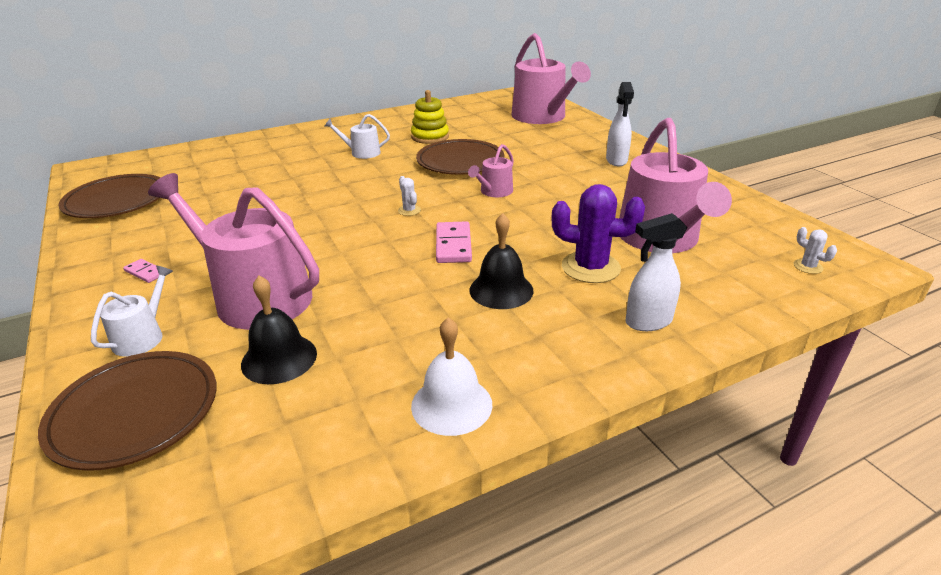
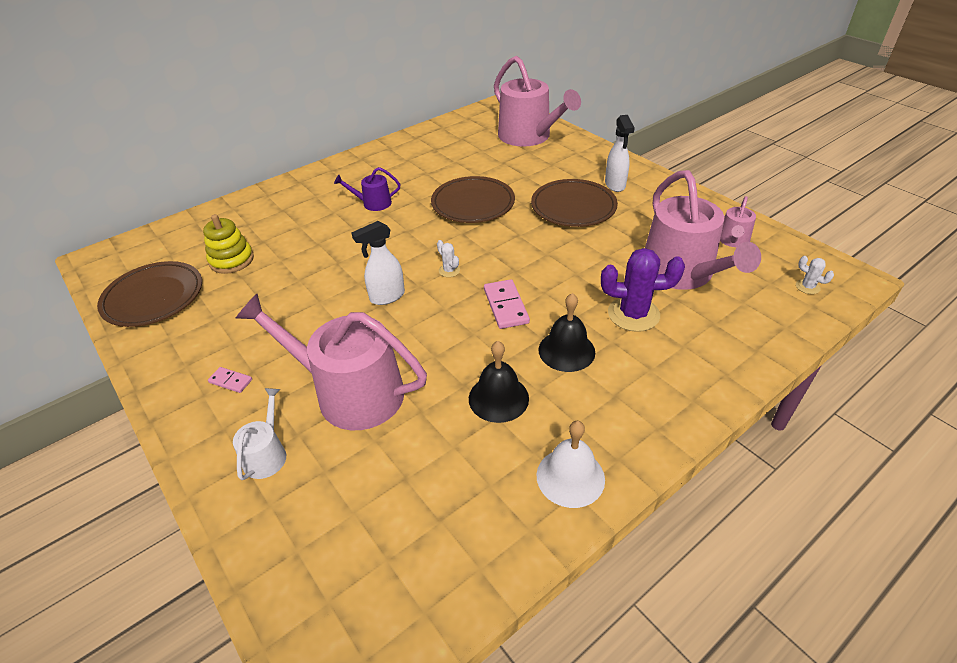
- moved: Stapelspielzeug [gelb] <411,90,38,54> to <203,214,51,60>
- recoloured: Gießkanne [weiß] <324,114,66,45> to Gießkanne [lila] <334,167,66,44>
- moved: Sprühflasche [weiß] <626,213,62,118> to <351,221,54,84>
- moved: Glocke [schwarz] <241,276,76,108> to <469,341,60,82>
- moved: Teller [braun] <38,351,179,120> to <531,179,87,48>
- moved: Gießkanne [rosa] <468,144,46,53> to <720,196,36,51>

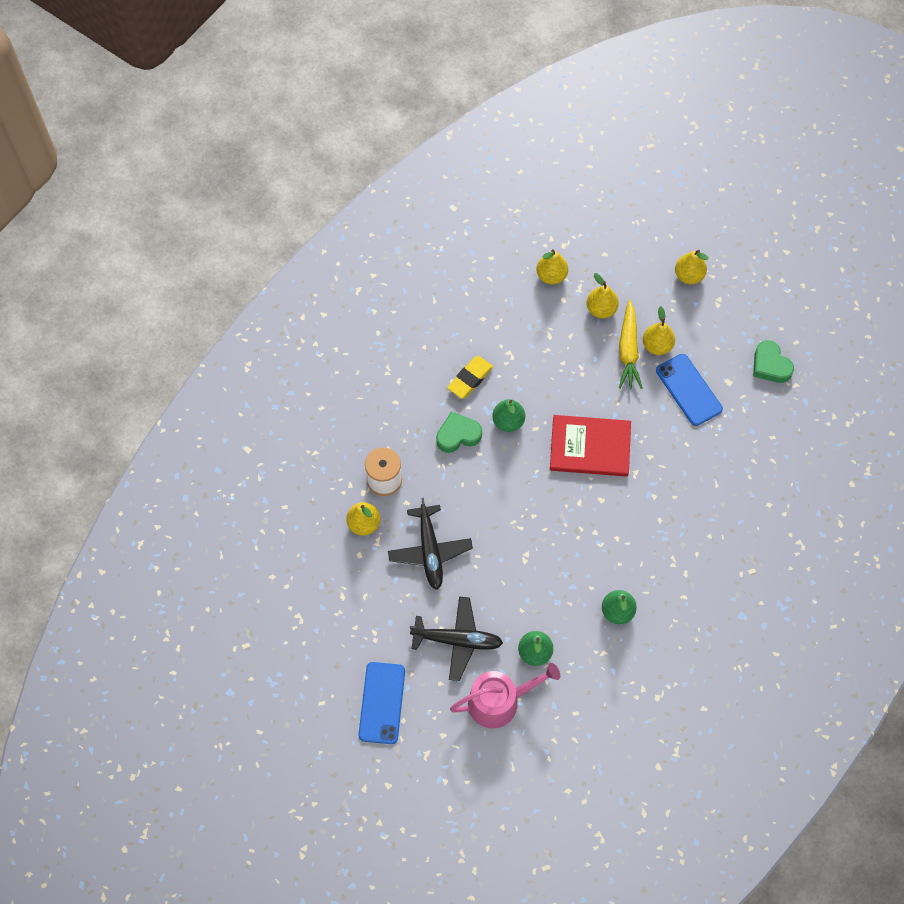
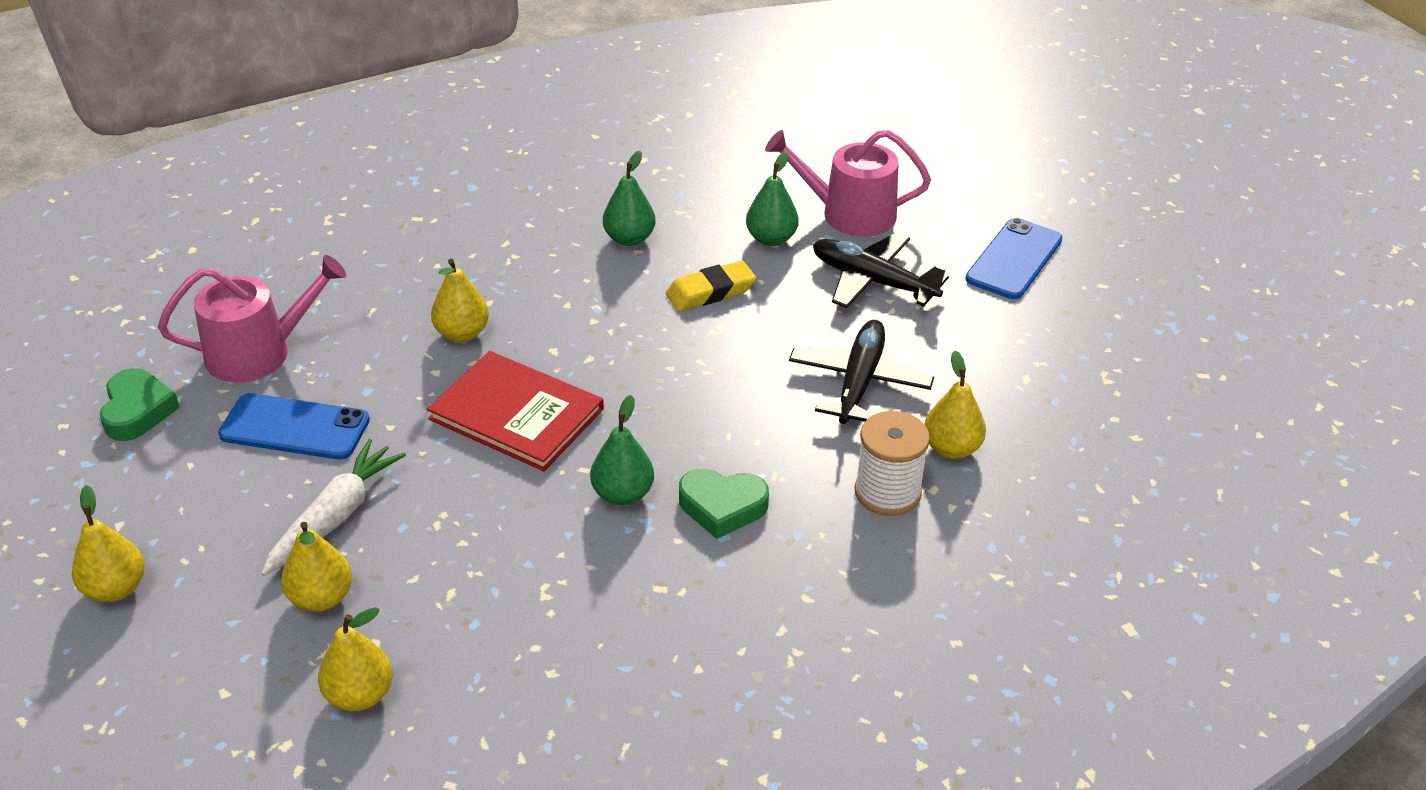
- added: Gießkanne [rosa] <158,255,189,127>
- turned: Handy [blau] <656,354,67,72> = <218,393,152,67> 75 degrees counterclockwise
- recoloured: Karotte [gelb] <619,300,24,89> to Karotte [weiß] <261,439,145,137>
- moved: Birne [gelb] <643,306,32,49> to <431,259,58,83>
- moved: Radiergummi [gelb] <447,356,46,43> to <666,260,90,51>

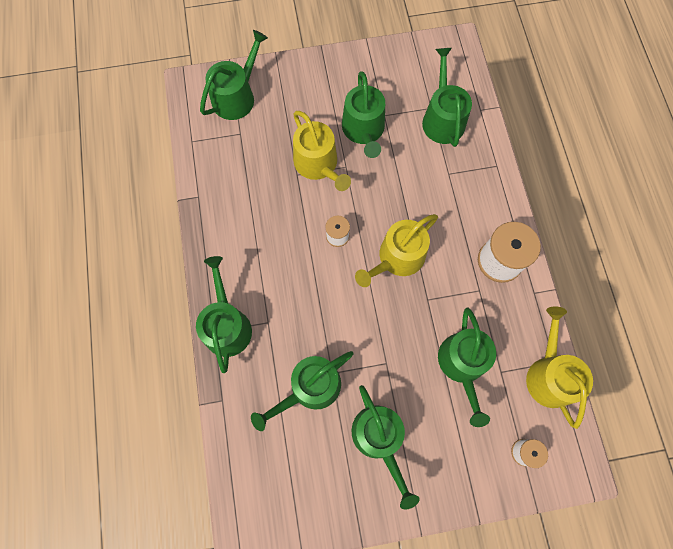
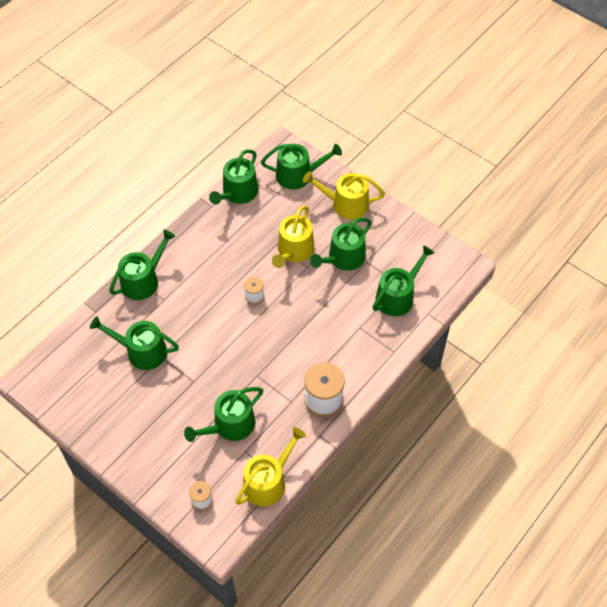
- moved: Gießkanne [grün] <352,385,68,124> to <209,149,49,56>
- moved: Gießkanne [gelb] <355,214,83,73> to <303,171,82,49>

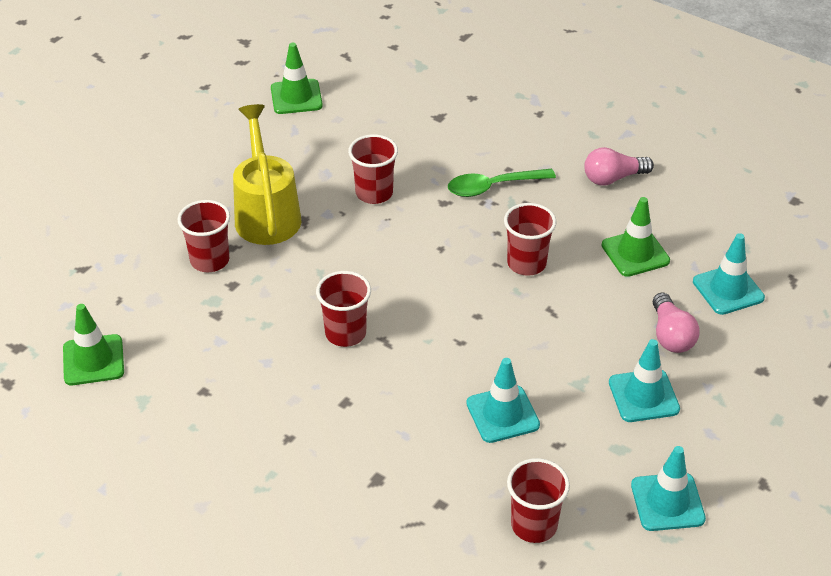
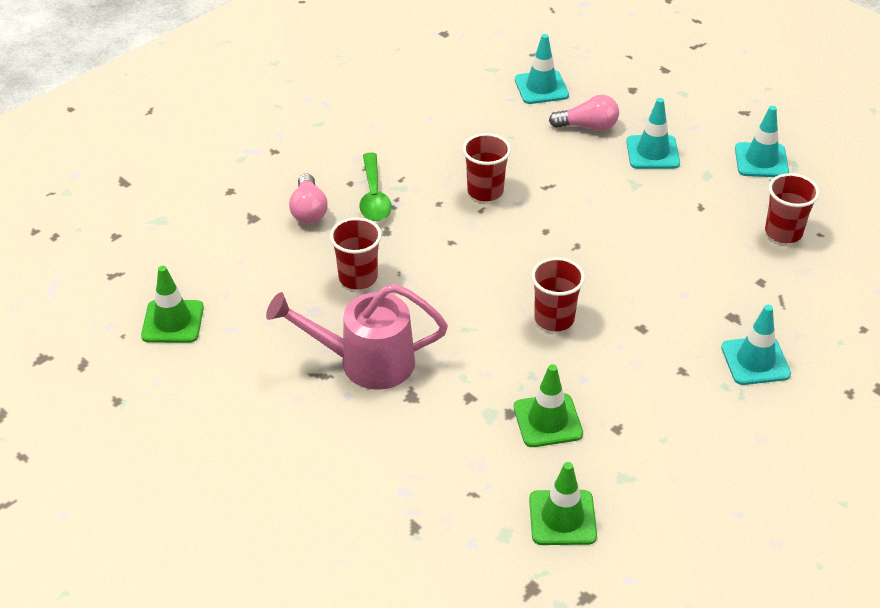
- recoloured: Gießkanne [gelb] <233,104,68,141> to Gießkanne [rosa] <266,284,182,106>
- moved: Glühbirne [rosa] <584,147,70,39> to <289,174,39,50>
- moved: Leitkegel [grün] <602,197,68,80> to <514,364,69,83>
- moved: Leitkegel [türkis] <466,358,74,85> to <721,305,70,80>
- removed: Becher [rot] <177,200,53,72>

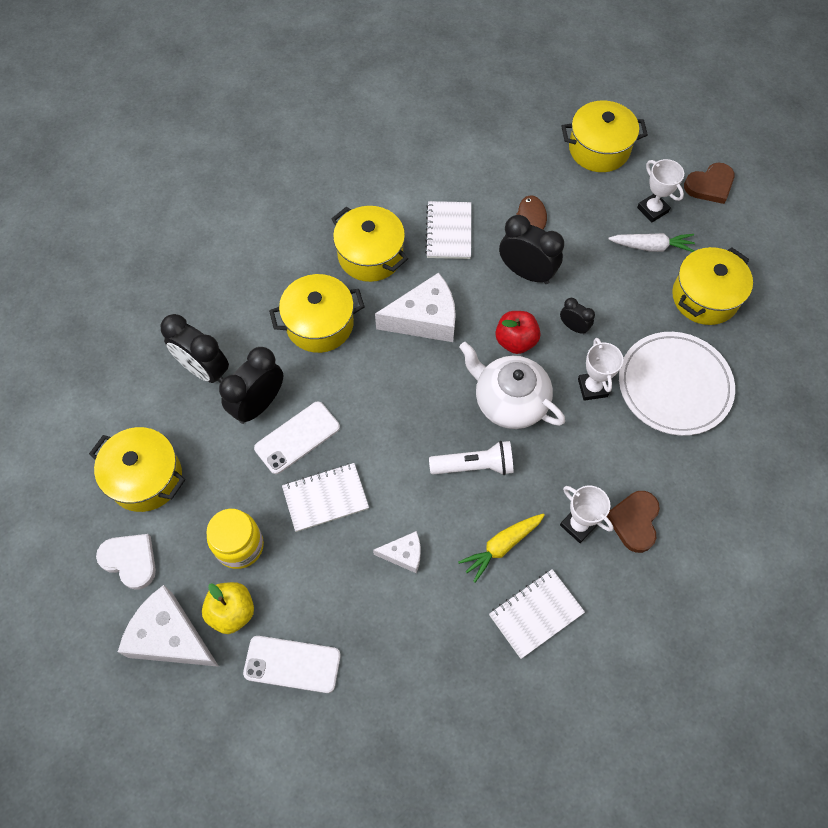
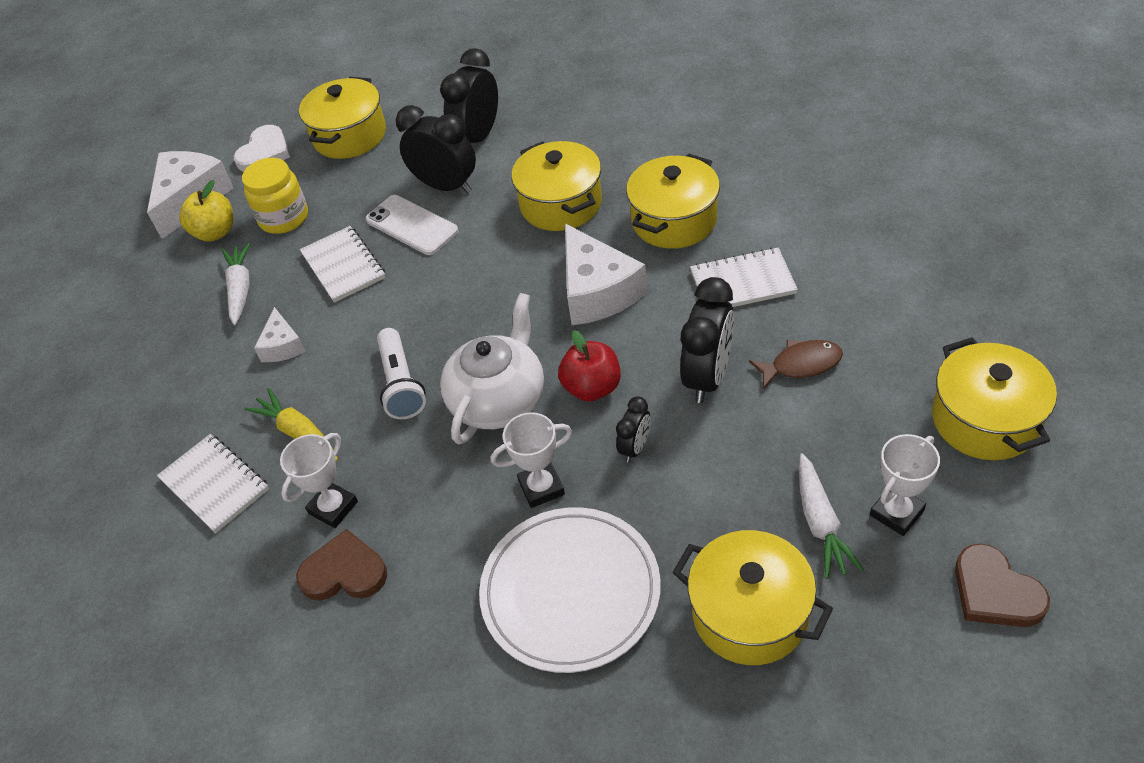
- added: Karotte [weiß] <222,243,28,82>
- removed: Handy [weiß] <243,636,98,57>

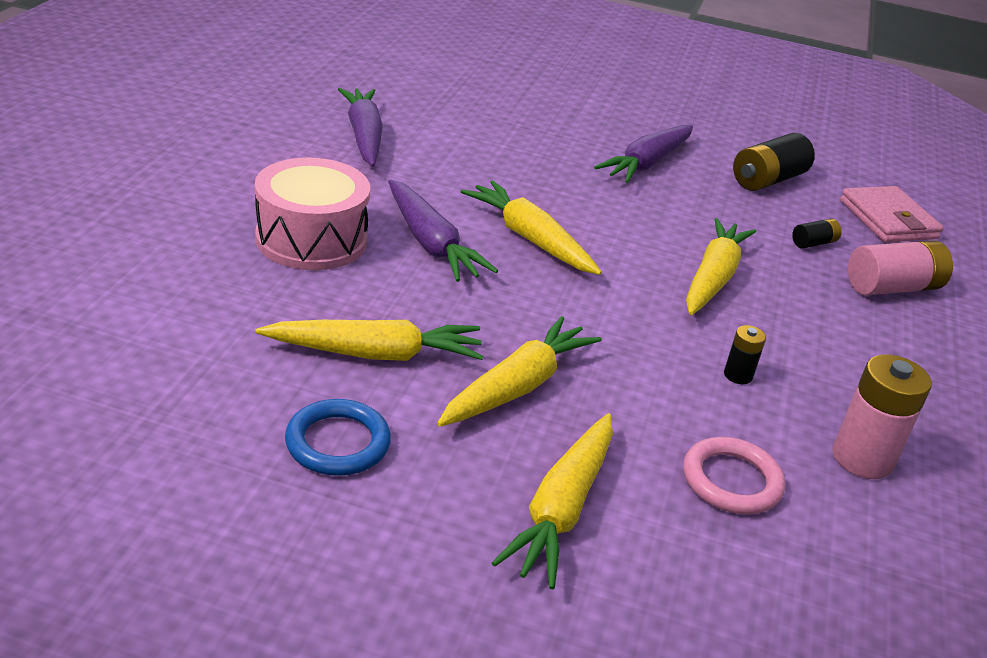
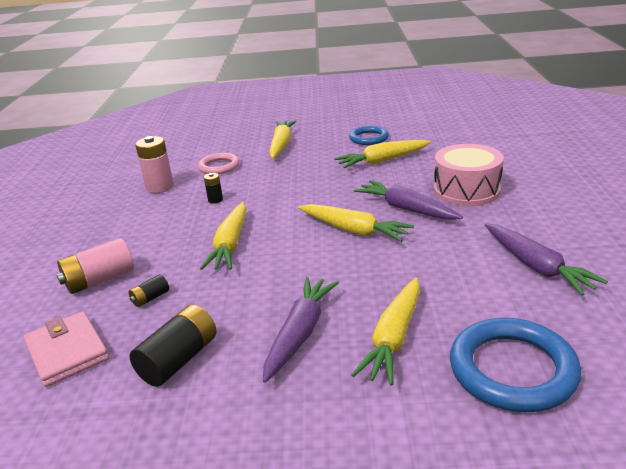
- moved: Karotte [gelb] <437,316,165,111> to <352,277,68,109>
- added: Ring [blau] <450,318,132,94>

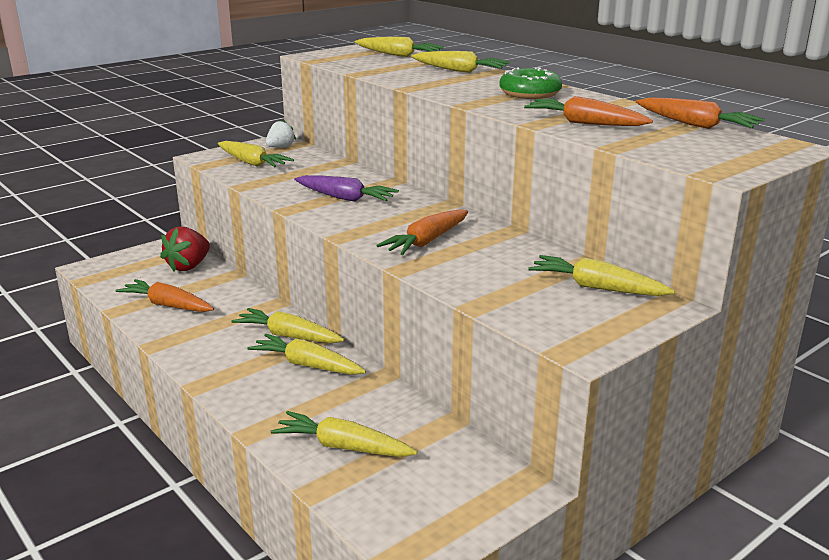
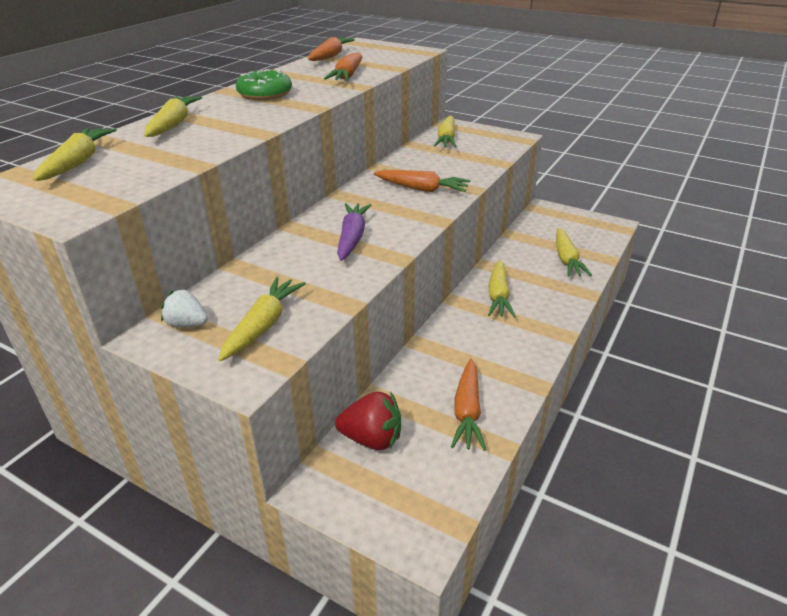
- removed: Karotte [gelb] <231,308,113,35>

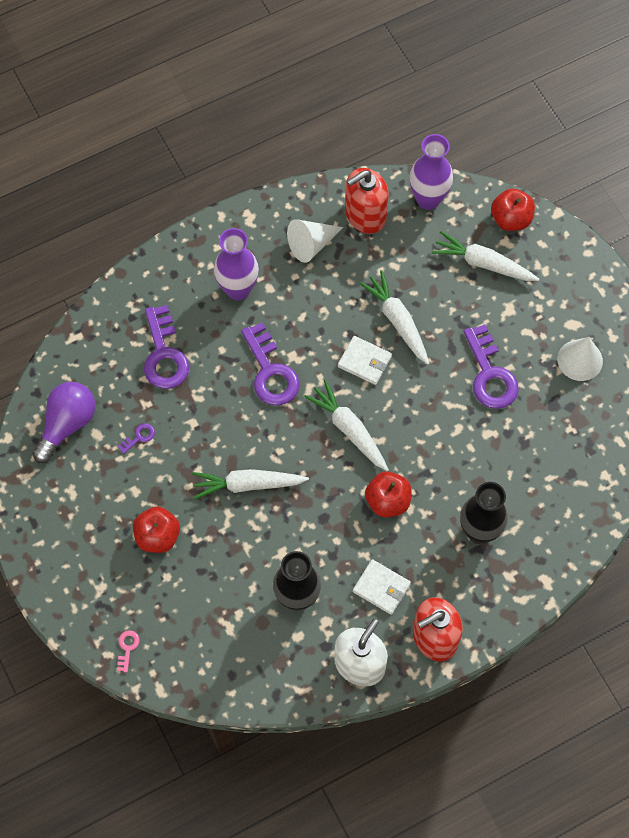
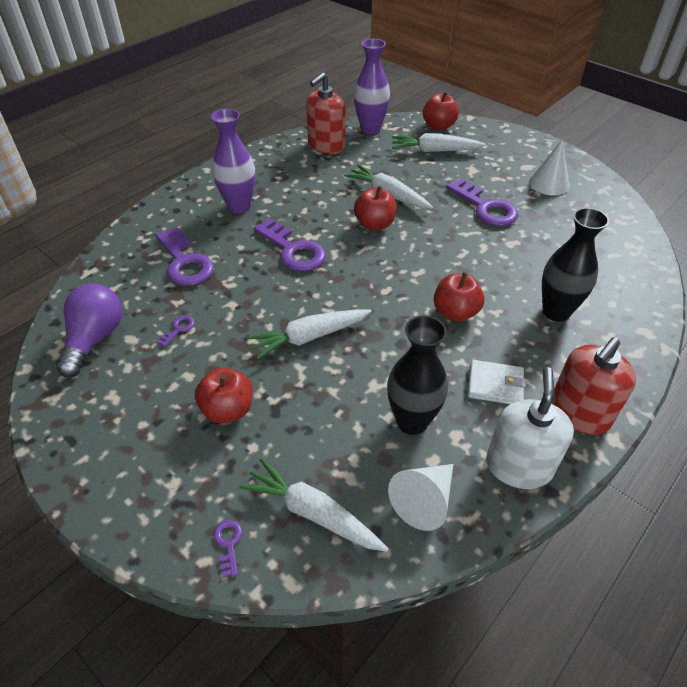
- recoloured: Schlüssel [rosa] <117,630,23,42> to Schlüssel [lila] <213,520,29,57>
- moved: Karotte [weiß] <304,380,85,91> to <239,458,150,94>
- replaced: Geldbörse [weiß] <338,336,54,49> to Apfel [rot] <354,186,43,44>
- moved: Kegel [weiß] <287,219,56,44> to <388,464,65,67>

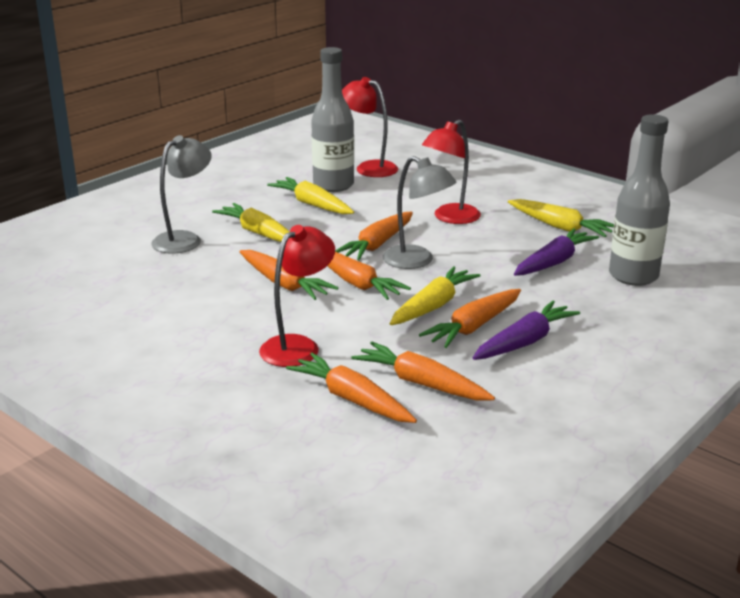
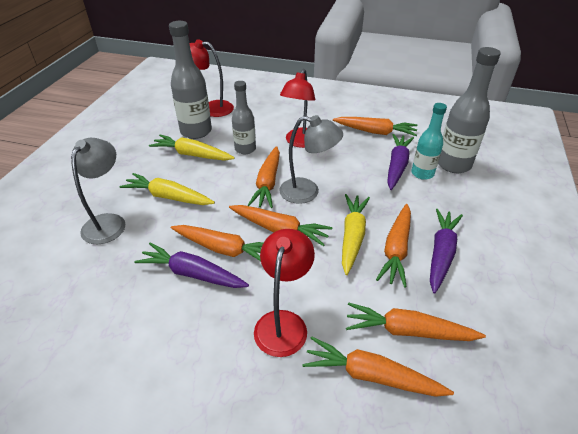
- added: Karotte [lila] <134,242,115,46>
- added: Flasche [grau] <232,81,24,73>
- recoloured: Karotte [gelb] <508,199,106,38> to Karotte [orange] <333,117,84,19>
- added: Flasche [türkis] <411,103,36,77>

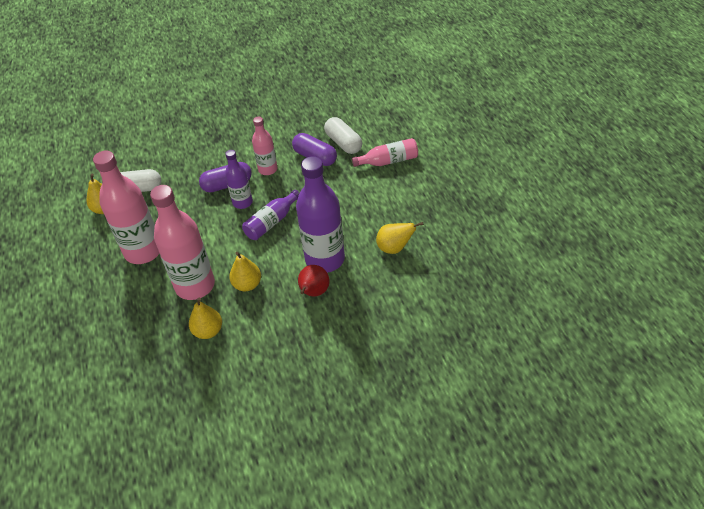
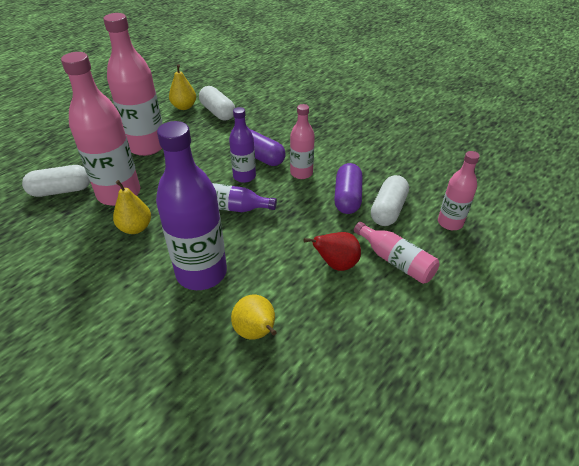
- added: Kapsel [weiß] <22,165,68,32>
- moved: Birne [rot] <298,265,31,32> to <304,232,57,39>
- added: Flasche [rosa] <438,151,42,79>
- removed: Birne [gelb] <189,297,33,42>

